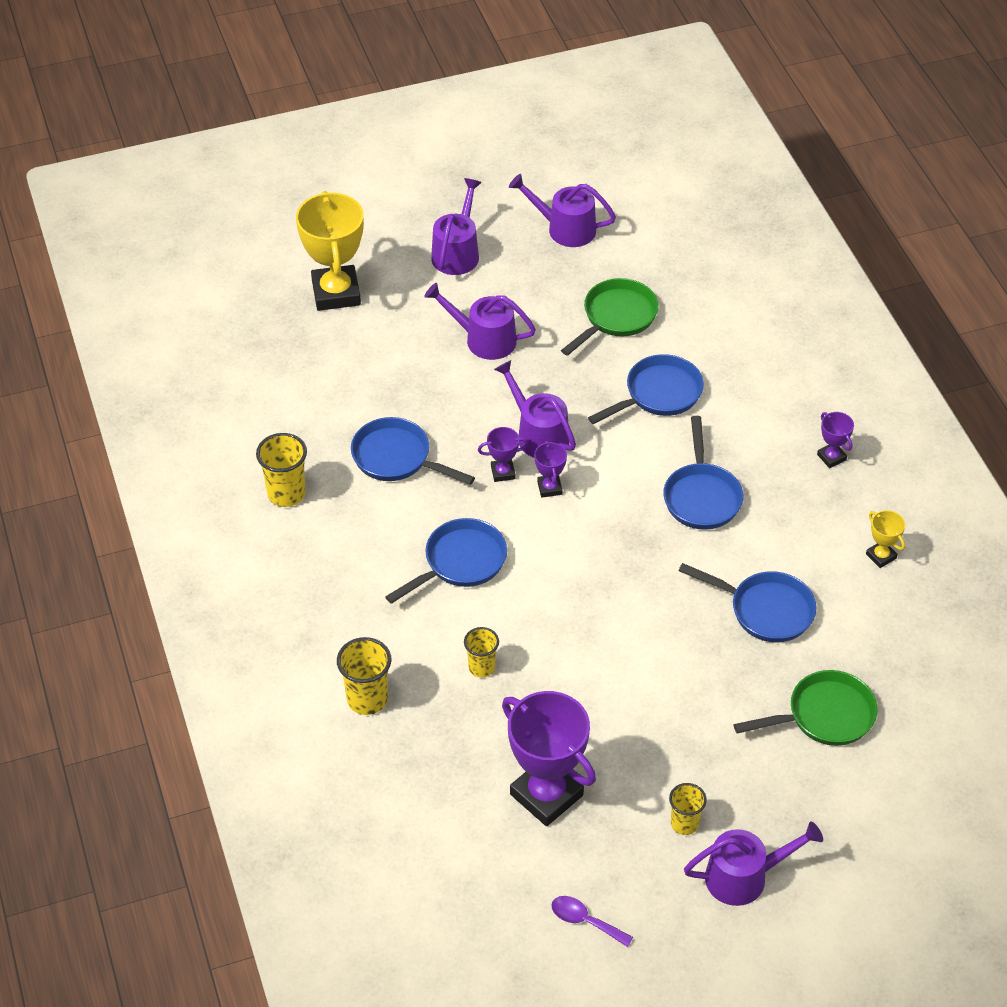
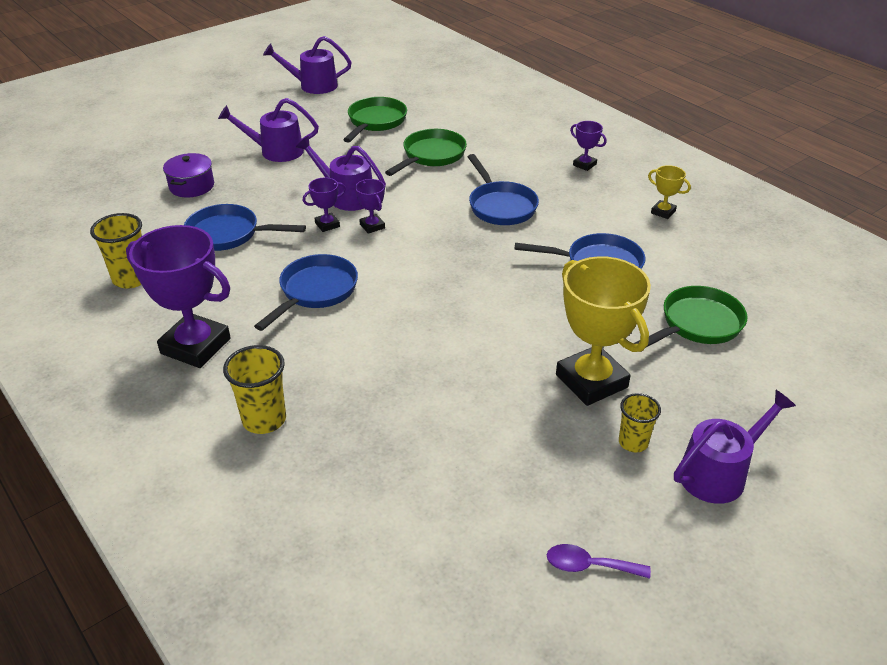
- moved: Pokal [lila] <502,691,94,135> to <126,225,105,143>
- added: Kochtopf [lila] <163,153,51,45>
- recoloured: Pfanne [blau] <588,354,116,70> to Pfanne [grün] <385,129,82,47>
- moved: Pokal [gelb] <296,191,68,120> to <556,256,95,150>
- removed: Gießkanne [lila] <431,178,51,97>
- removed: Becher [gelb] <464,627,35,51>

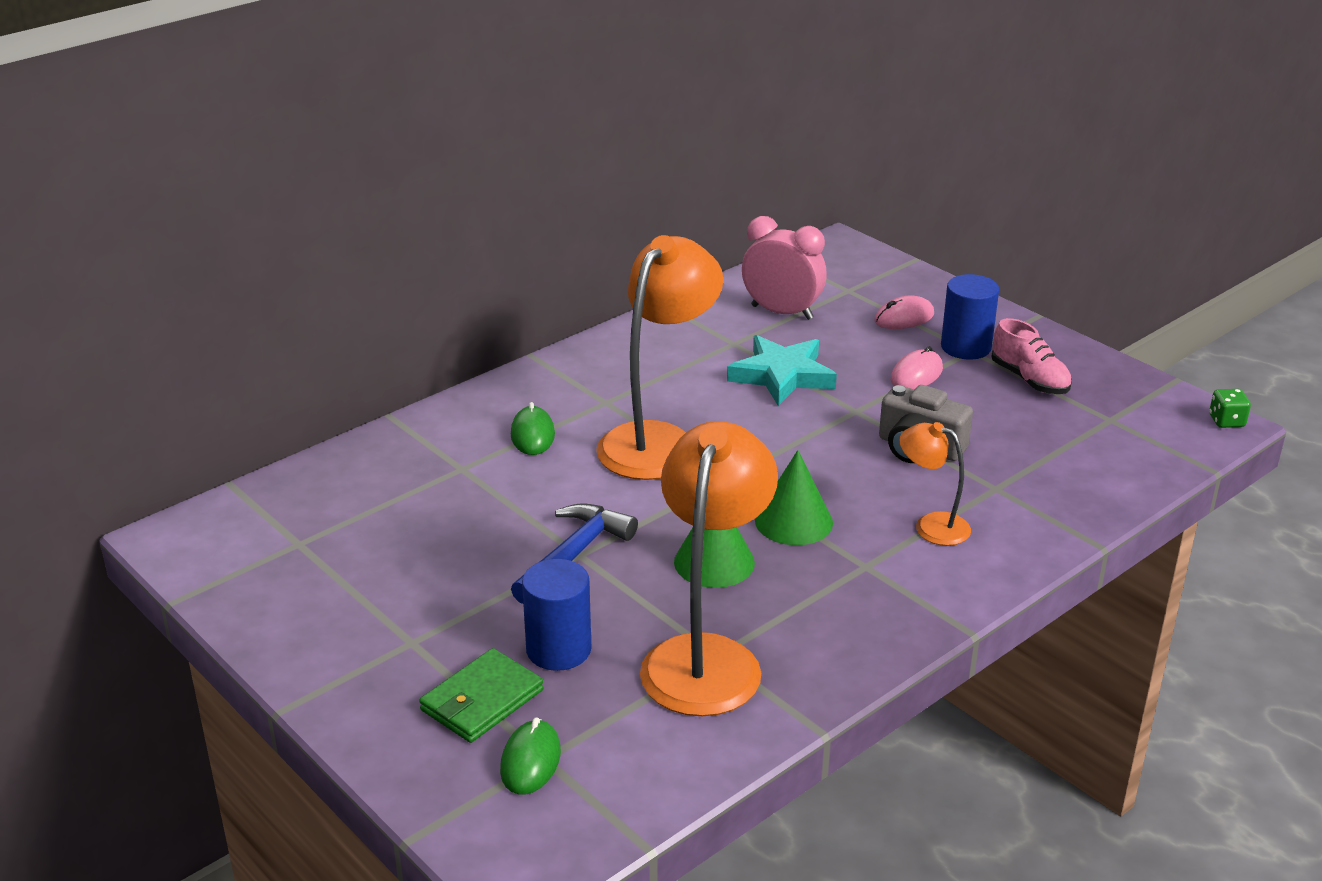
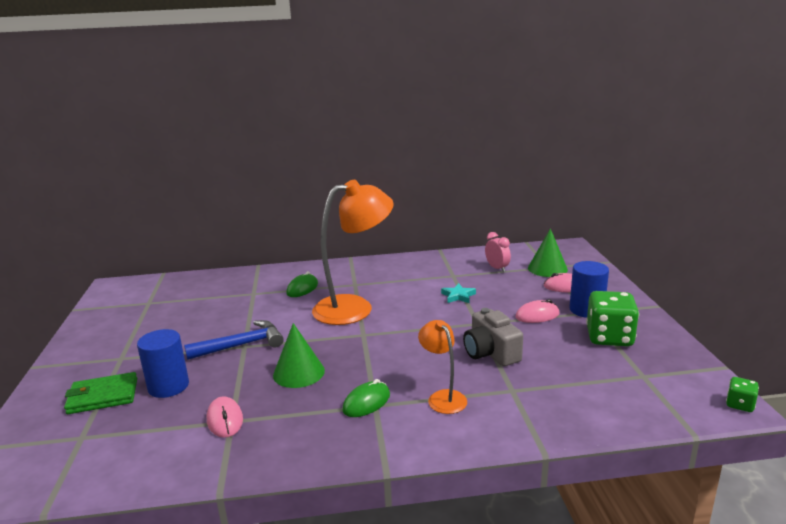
- replaced: Lampe [orange] <640,421,138,295> to Computermaus [rosa] <207,396,36,42>
- moved: Computermaus [grün] <500,717,61,78> to <342,379,48,38>
- resized: Stern [türkis] <727,335,110,71> = <441,283,35,20> x0.52
- resized: Wecker [rosa] <742,216,85,104> = <485,232,26,40> x0.61
- moved: Kegel [grün] <755,450,78,95> to <528,229,40,48>
- replaced: Schuh [rosa] <992,318,80,76> to Spielwürfel [grün] <586,291,53,55>

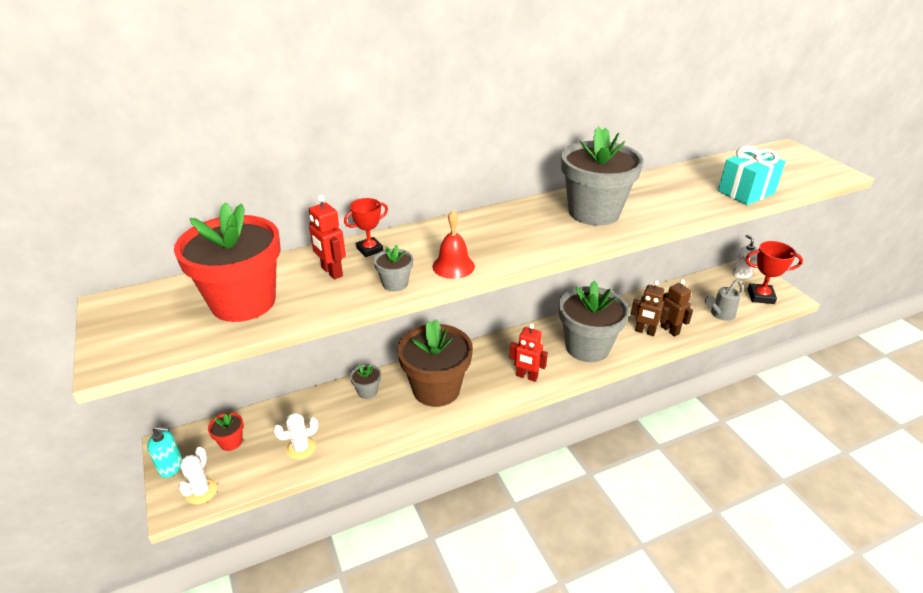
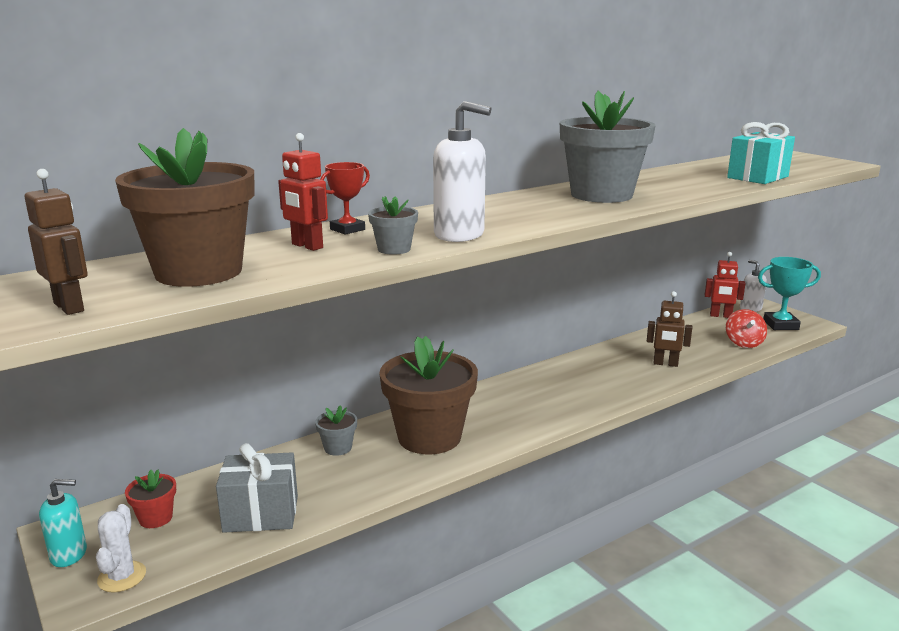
- moved: Roboter [braun] <661,279,32,58> to <25,169,63,146>
- recoloured: Blumentopf [rot] <174,202,107,120> to Blumentopf [braun] <115,128,139,159>
- replaced: Kaktus [weiß] <273,413,45,47> to Geschenk [grau] <216,443,82,90>
- replaced: Glocke [rot] <432,210,43,69> to Seifenspender [weiß] <433,101,58,141>
- moved: Roboter [rot] <509,323,39,59> to <705,252,41,66>
- replaced: Gießkanne [grau] <705,279,38,42> to Kreisel [rot] <726,309,41,39>
- recoloured: Pokal [rot] <745,241,58,63> to Pokal [türkis] <758,257,63,73>
- removed: Blumentopf [grau] <559,281,70,81>

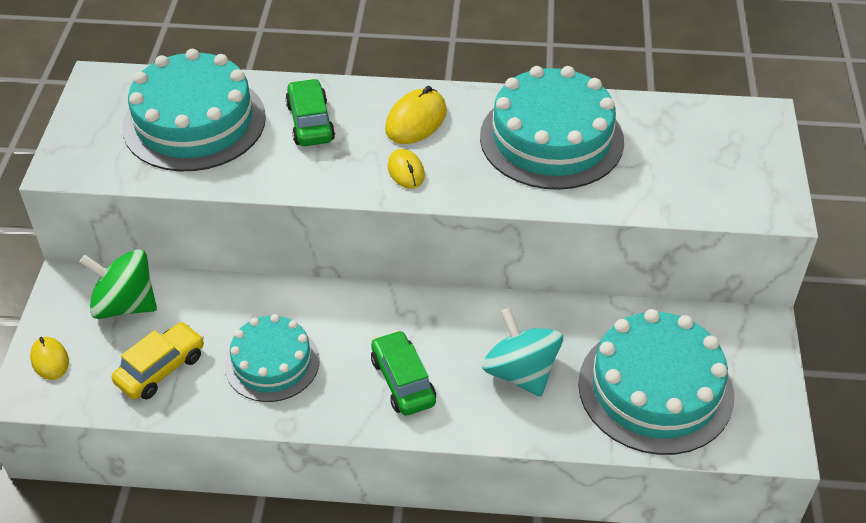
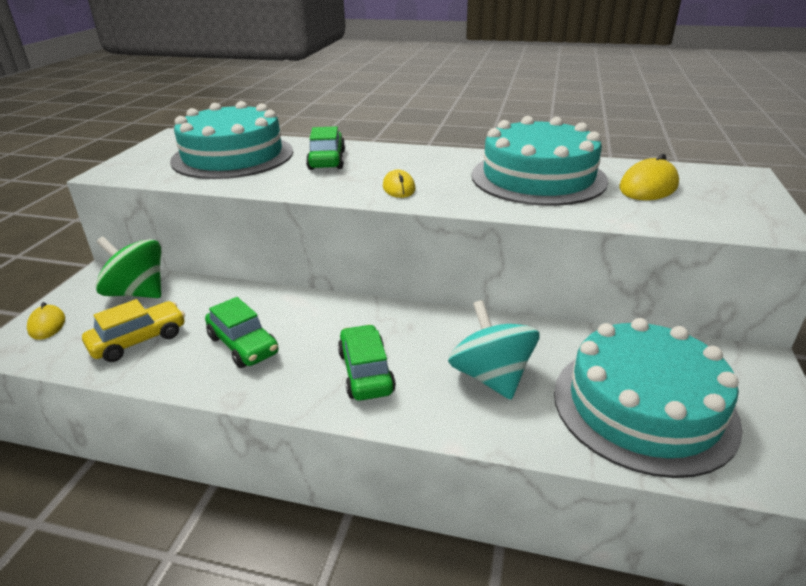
- replaced: Kuchen [türkis] <224,314,96,88> to Auto [grün] <205,297,73,71>
- moved: Computermaus [gelb] <385,86,62,58> to <619,154,60,46>

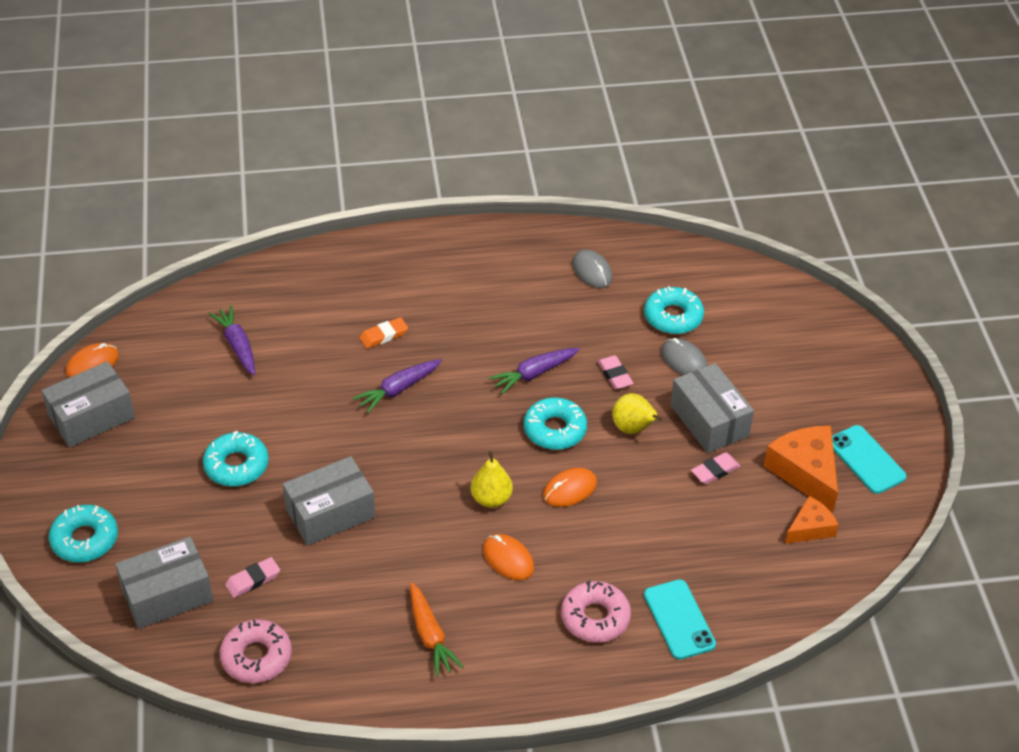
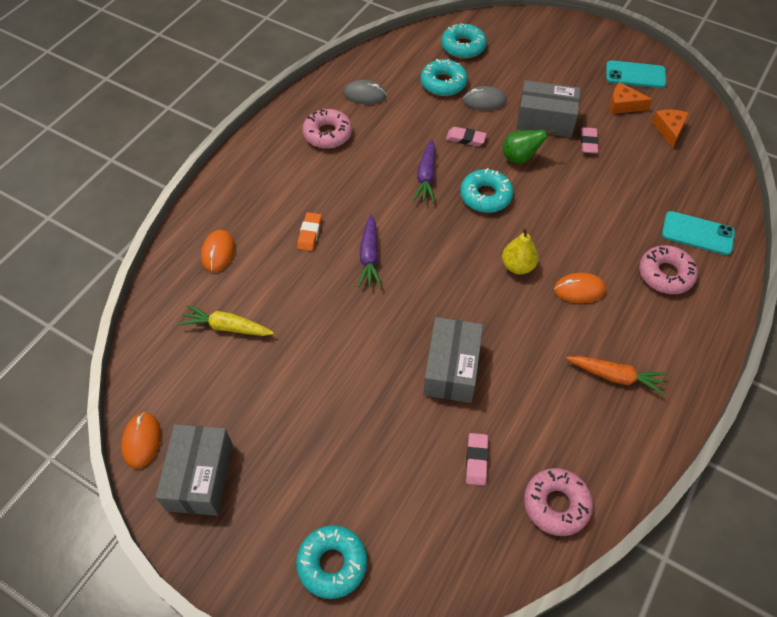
- recoloured: Karotte [lila] <209,305,46,70> to Karotte [gelb] <179,305,95,31>
- moved: Computermaus [orange] <543,468,54,39> to <201,230,34,42>
- added: Donut [rosa] <302,109,50,39>
- moved: Donut [türkis] <203,431,66,55> to <441,23,46,36>
- recoloured: Birne [gelb] <612,393,51,41> to Birne [grün] <502,129,54,35>
- resized: Käse [orange] <764,426,74,87> = <610,82,42,32> x0.60
- removed: Schachtel [grau] <115,537,98,92>

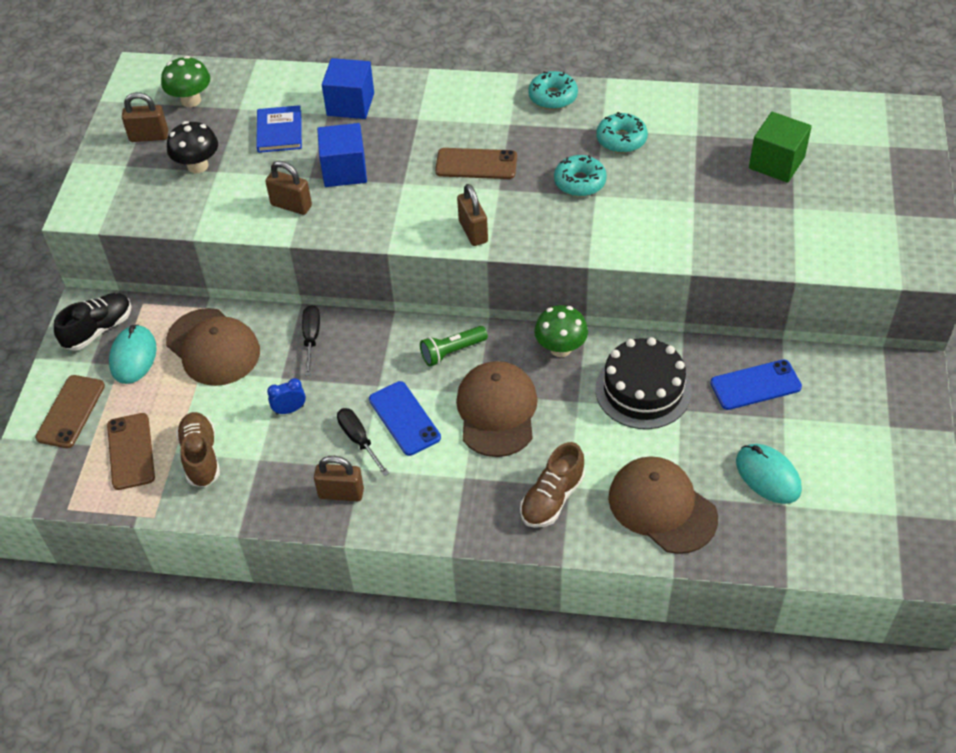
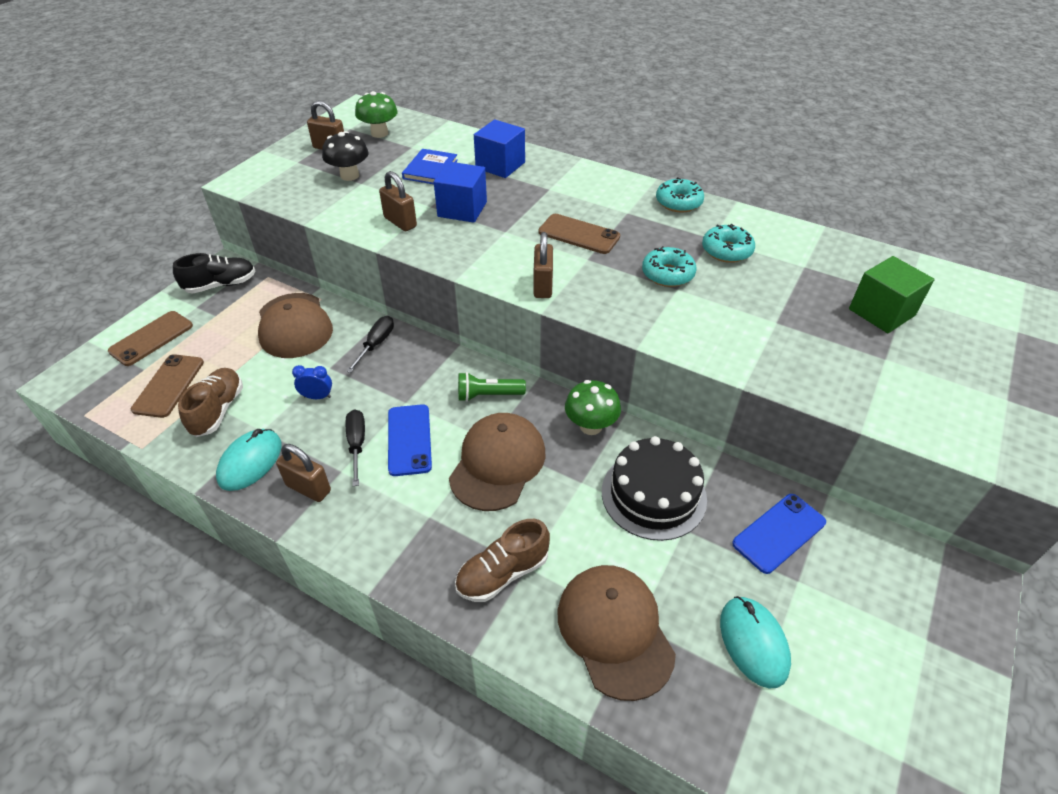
- moved: Computermaus [türkis] <109,324,48,60> to <216,429,66,62>
- turned: Handy [blau] <710,360,92,50> = <732,494,94,80> 45 degrees counterclockwise

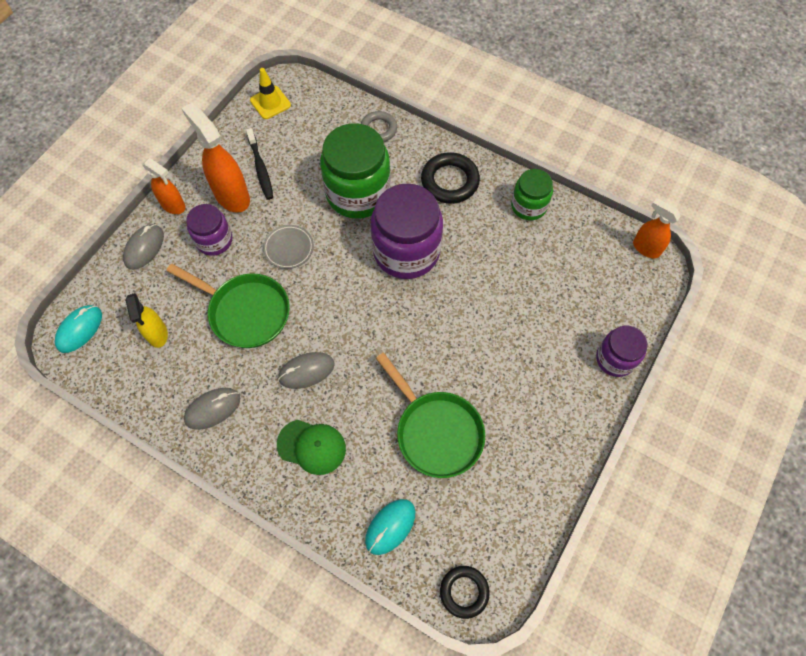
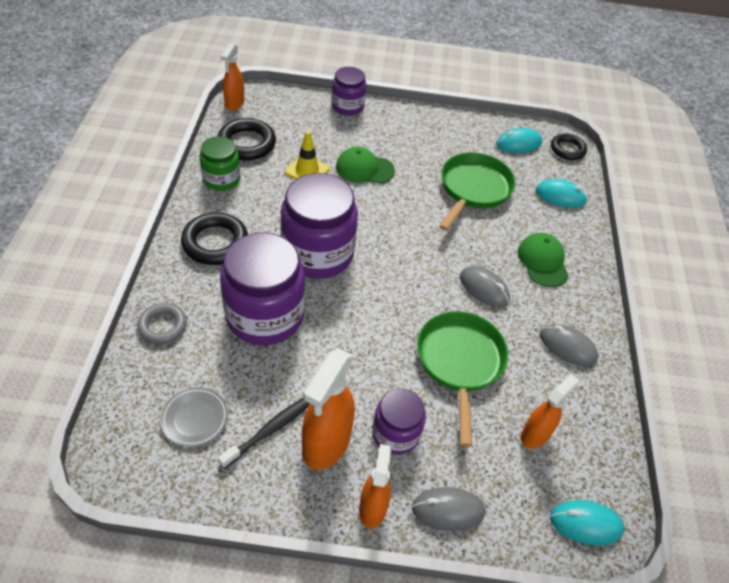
- moved: Teller [grau] <263,225,51,44> to <161,387,67,60>
- added: Ring [schwarz] <218,118,58,42>
- recoloured: Einmachglas [grün] <320,123,71,96> to Einmachglas [lila] <220,233,85,112>
- moved: Leitkegel [gelb] <250,68,41,51> to <285,131,44,48>
- added: Kappe [grün] <336,147,59,37>
- added: Computermaus [türkis] <496,128,46,25>
- recoloured: Sprühflasche [gelb] <125,293,43,55> to Sprühflasche [orange] <521,374,58,75>

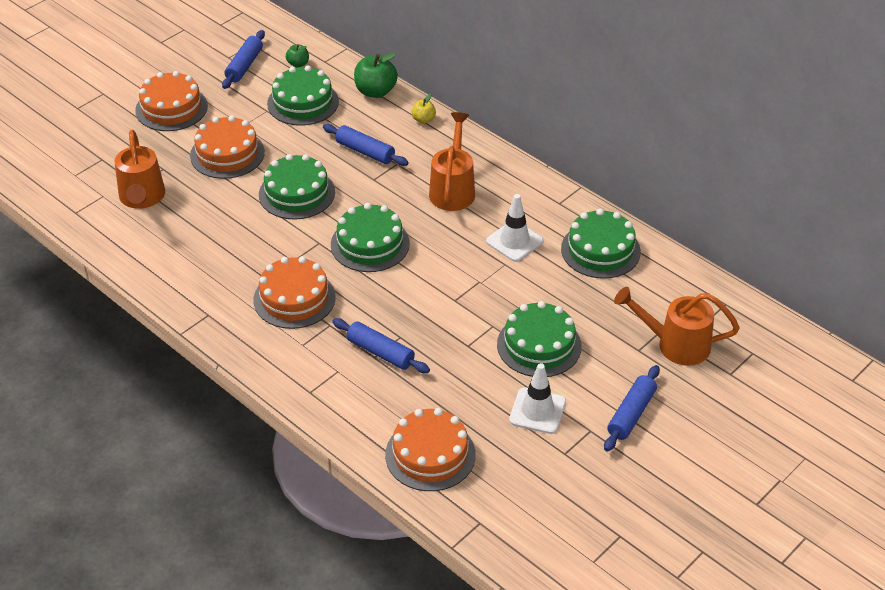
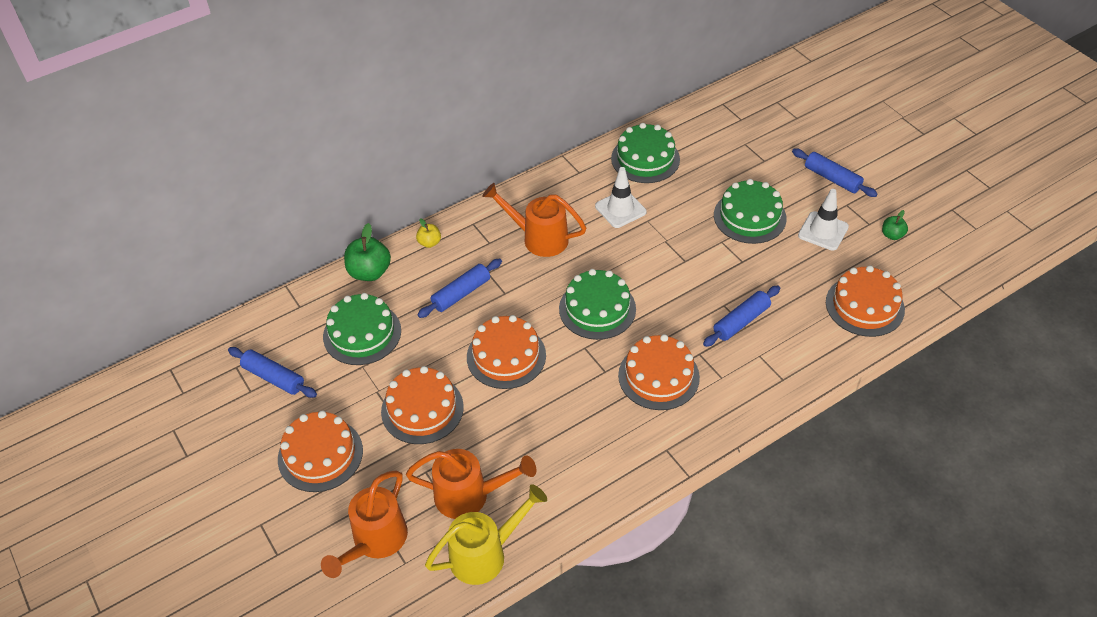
- moved: Gießkanne [orange] <614,287,126,79> to <321,470,87,108>
- added: Gießkanne [gelb] <425,484,122,101>
- recoloured: Kuchen [grün] <259,154,76,66> to Kuchen [orange] <467,315,79,74>
- moved: Apfel [grün] <286,44,23,24> to <882,210,26,30>

